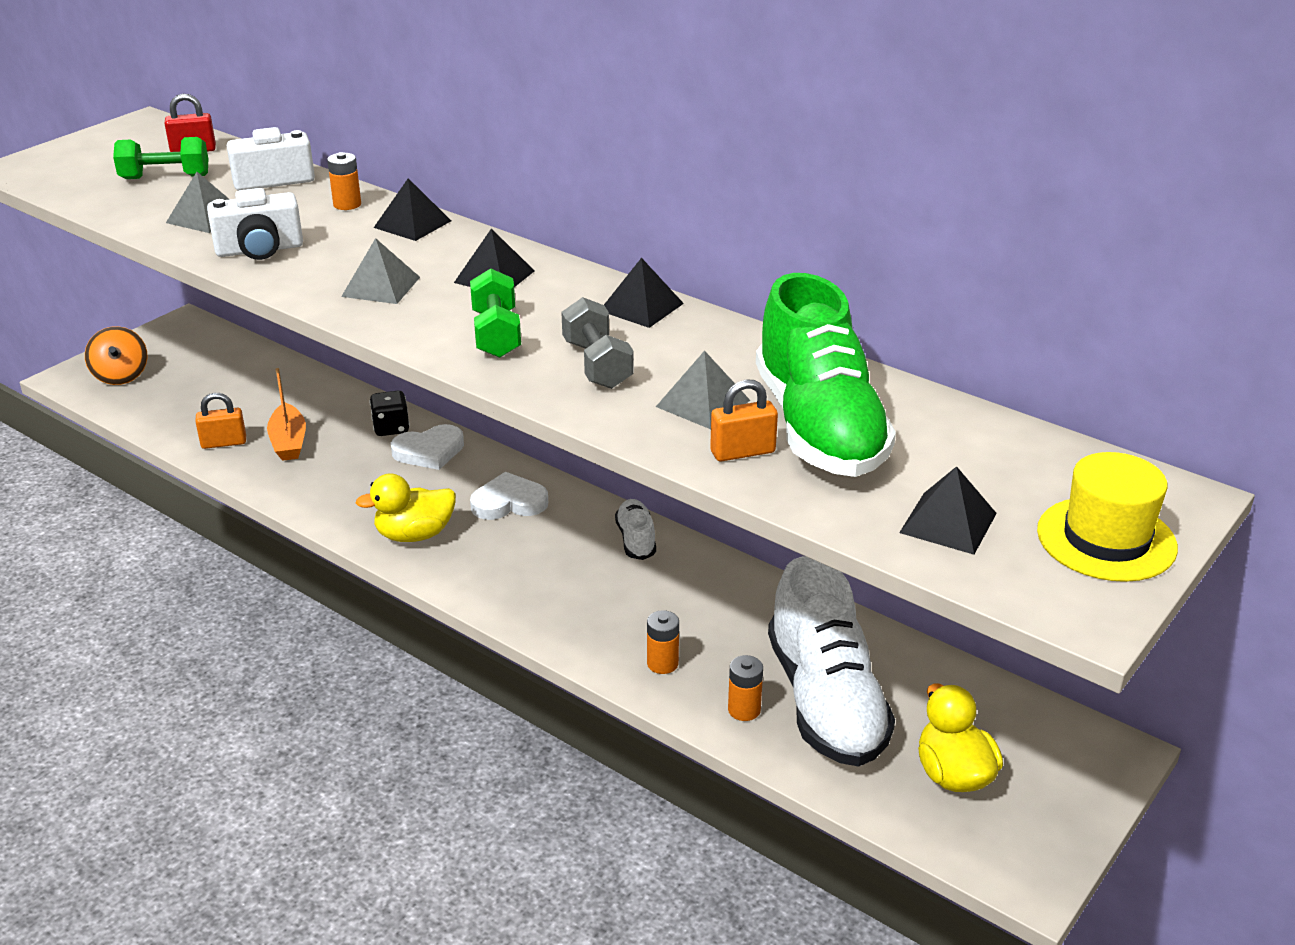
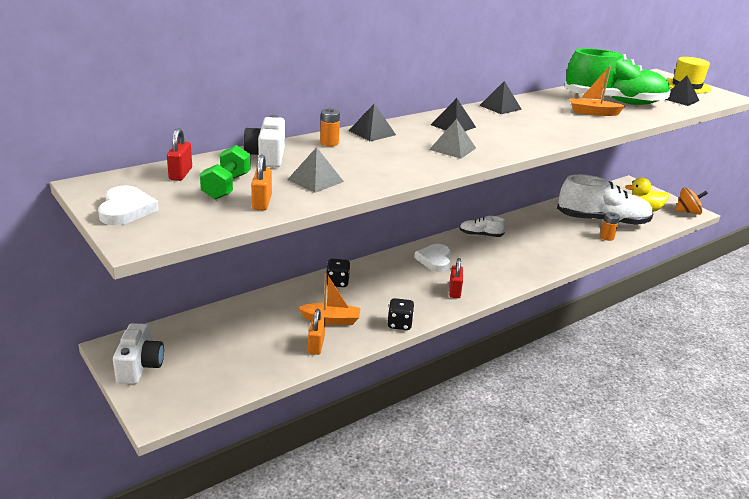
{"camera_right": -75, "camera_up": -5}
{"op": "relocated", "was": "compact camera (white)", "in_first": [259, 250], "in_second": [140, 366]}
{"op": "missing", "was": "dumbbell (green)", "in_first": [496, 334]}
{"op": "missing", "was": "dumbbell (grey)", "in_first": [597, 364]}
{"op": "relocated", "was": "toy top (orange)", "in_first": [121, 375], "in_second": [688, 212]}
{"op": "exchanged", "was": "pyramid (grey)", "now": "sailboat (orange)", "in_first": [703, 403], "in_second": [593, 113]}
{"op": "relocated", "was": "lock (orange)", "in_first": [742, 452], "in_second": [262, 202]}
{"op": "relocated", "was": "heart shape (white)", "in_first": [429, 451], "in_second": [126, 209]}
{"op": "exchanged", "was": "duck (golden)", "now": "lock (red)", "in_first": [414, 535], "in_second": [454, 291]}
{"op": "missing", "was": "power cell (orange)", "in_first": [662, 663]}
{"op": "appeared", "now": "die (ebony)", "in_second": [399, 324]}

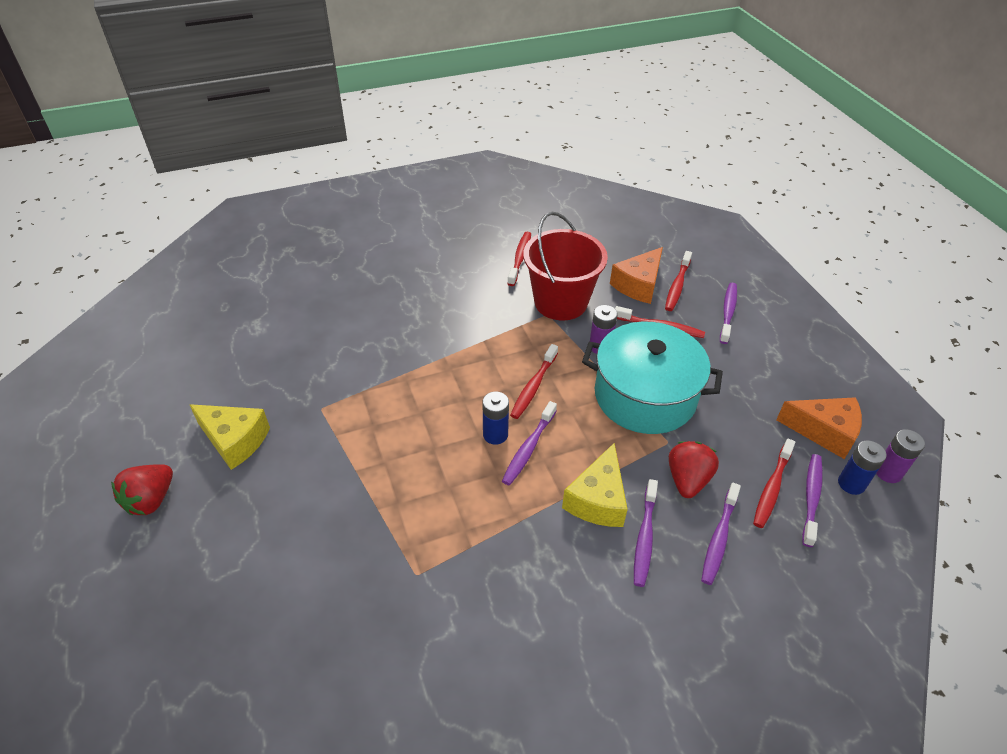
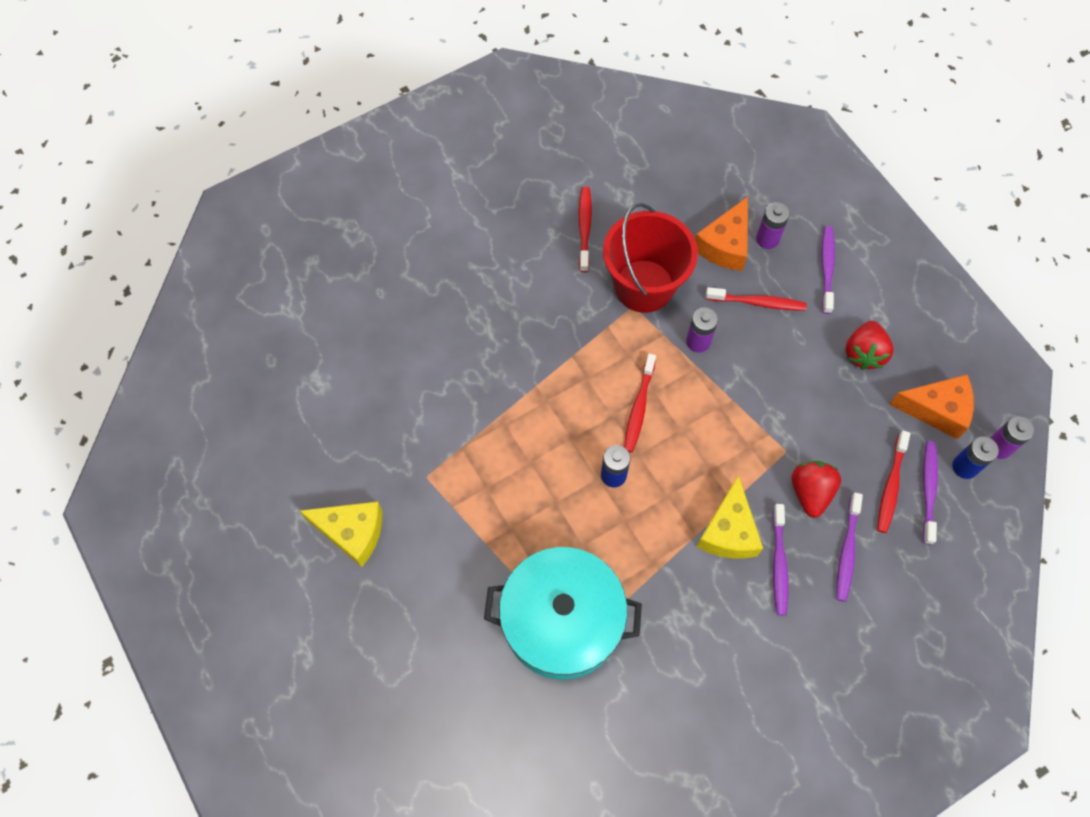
{"camera_right": -10, "camera_up": 20}
{"op": "exchanged", "was": "dental brush (red)", "now": "power cell (violet)", "in_first": [677, 286], "in_second": [767, 239]}
{"op": "relocated", "was": "stockpot (teal)", "in_first": [645, 396], "in_second": [562, 621]}
{"op": "missing", "was": "dental brush (violet)", "in_first": [528, 448]}
{"op": "relocated", "was": "toy strawberry (red)", "in_first": [151, 500], "in_second": [864, 353]}

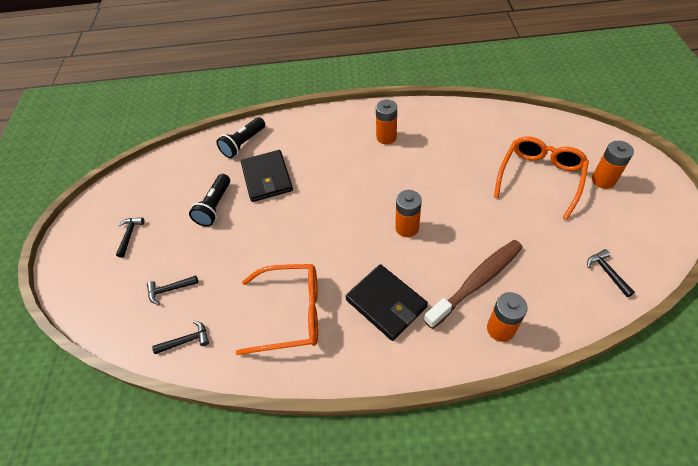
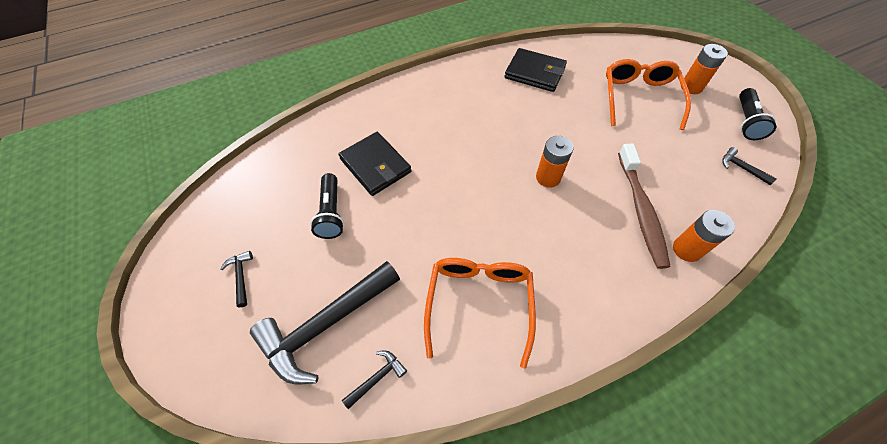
{"camera_right": -25, "camera_up": 5}
{"op": "missing", "was": "power cell (orange)", "in_first": [386, 137]}
{"op": "relocated", "was": "torch (ebony)", "in_first": [243, 144], "in_second": [746, 121]}
{"op": "spun", "was": "dental brush (brown)", "in_first": [477, 282], "in_second": [641, 211], "clockwise": 150}
{"op": "spun", "was": "spectacles (orange)", "in_first": [290, 313], "in_second": [479, 304], "clockwise": -60}
{"op": "relocated", "was": "card wallet (ebony)", "in_first": [386, 303], "in_second": [535, 73]}
{"op": "size", "was": "claw hammer (ebony)", "in_first": [169, 290], "in_second": [326, 325], "ratio": 2.41}

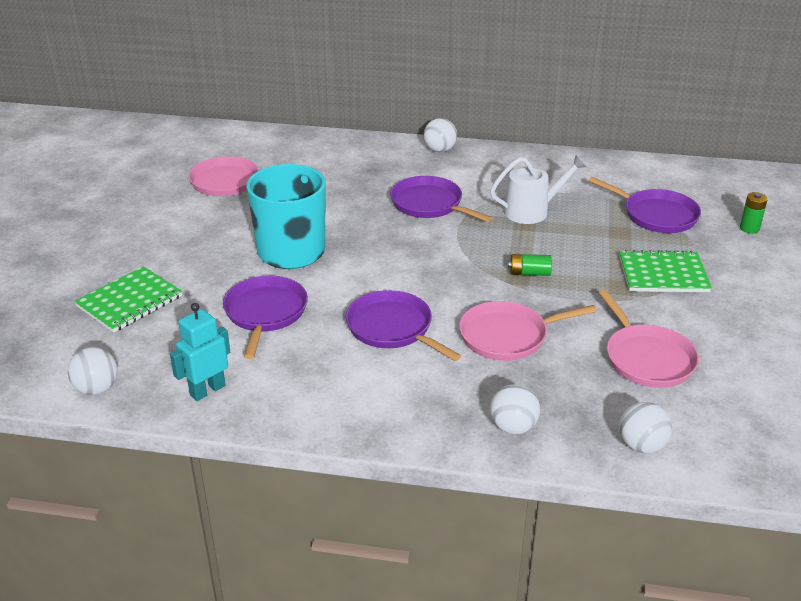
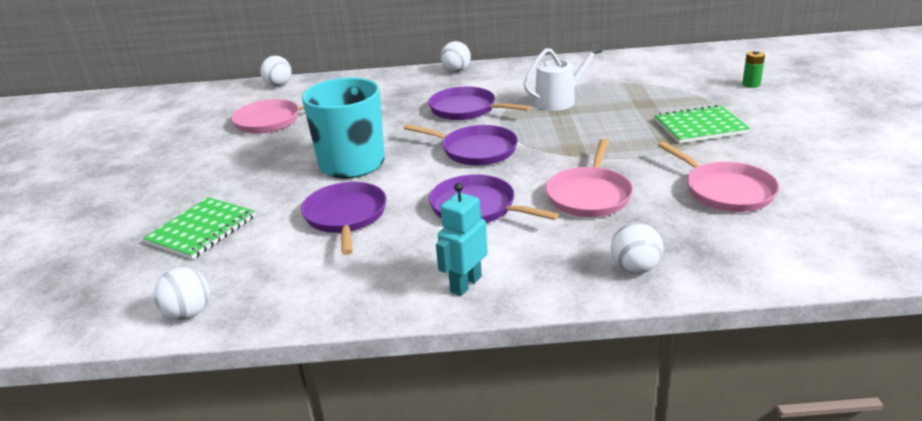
{"camera_right": -10, "camera_up": -5}
{"op": "relocated", "was": "skillet (violet)", "in_first": [656, 215], "in_second": [475, 150]}
{"op": "missing", "was": "power cell (green)", "in_first": [529, 273]}
{"op": "spun", "was": "skillet (pink)", "in_first": [508, 336], "in_second": [589, 195], "clockwise": -45}
{"op": "relocated", "was": "robot (teal)", "in_first": [207, 390], "in_second": [465, 284]}
{"op": "relocated", "was": "ball (white)", "in_first": [641, 445], "in_second": [278, 85]}

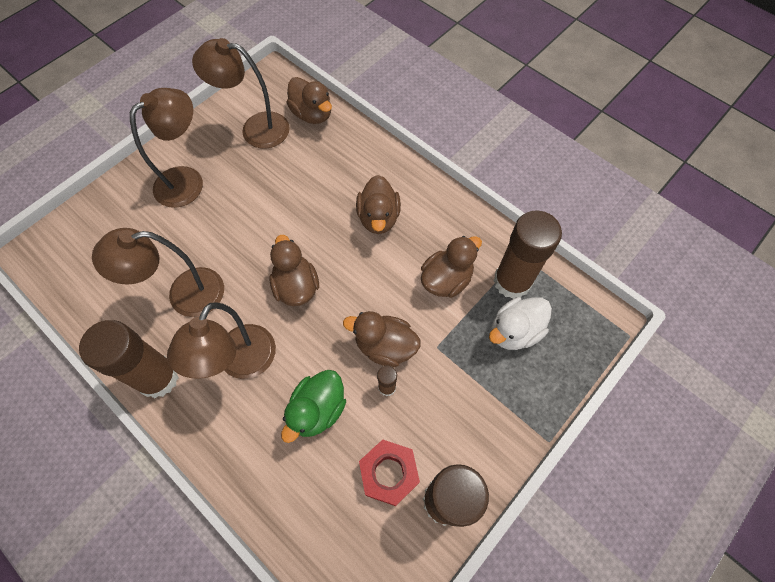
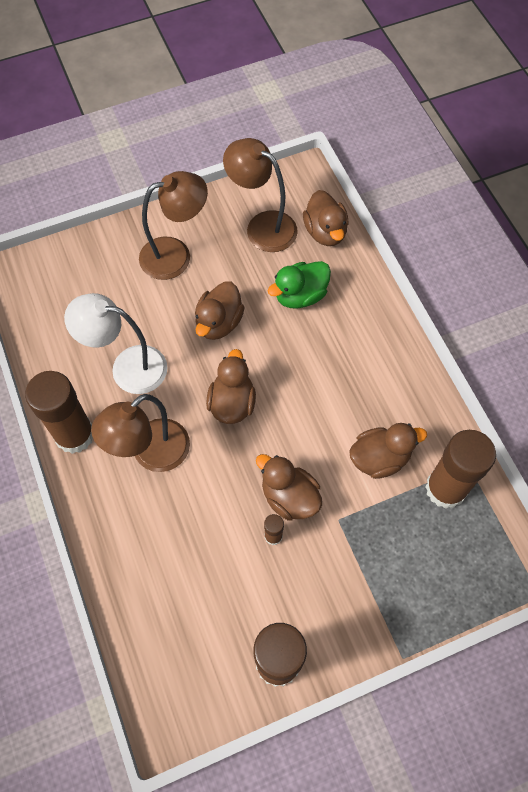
{"camera_right": 25, "camera_up": 0}
{"op": "relocated", "was": "duck (brown)", "in_first": [378, 217], "in_second": [219, 322]}
{"op": "colour", "was": "reading lamp (brown)", "now": "reading lamp (white)", "in_first": [184, 295], "in_second": [127, 367]}
{"op": "missing", "was": "duck (white)", "in_first": [514, 331]}
{"op": "relocated", "was": "duck (green)", "in_first": [318, 410], "in_second": [300, 295]}
{"op": "missing", "was": "hexagon nut (red)", "in_first": [389, 473]}

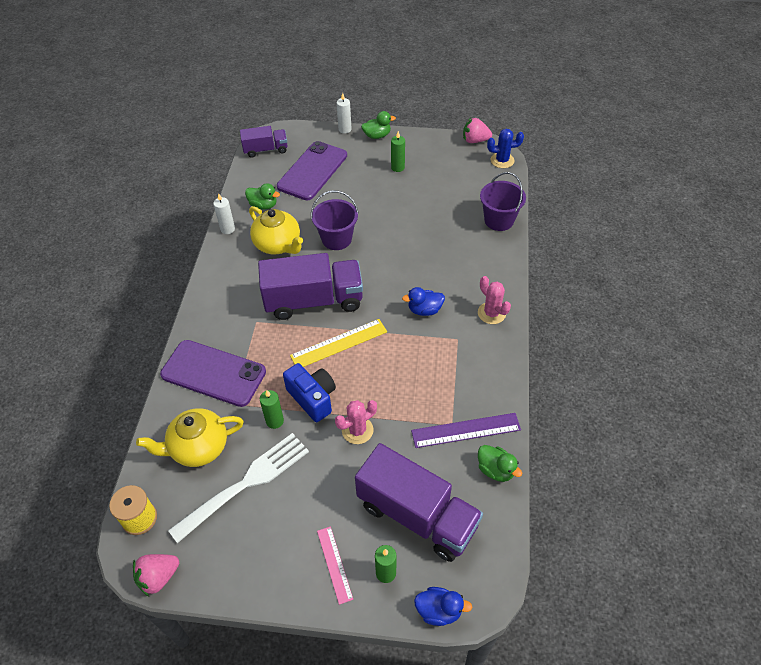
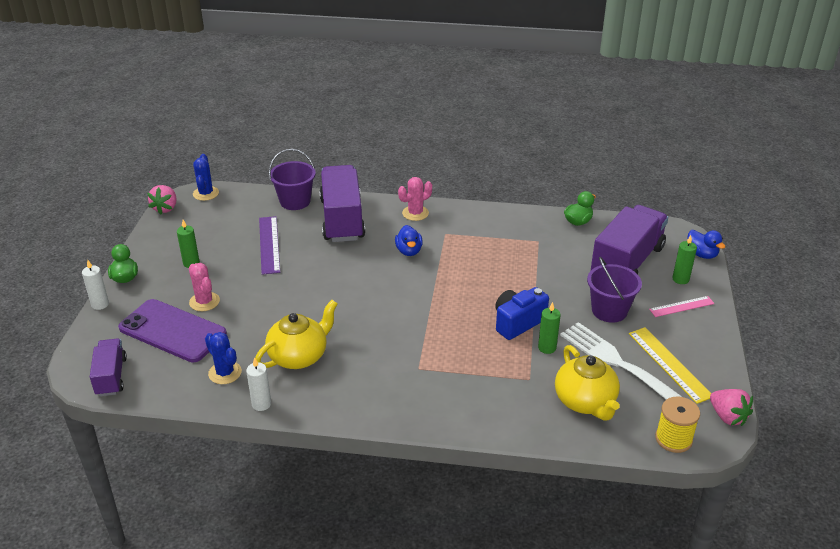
{"camera_right": -90, "camera_up": -15}
{"op": "exchanged", "was": "duck (green)", "now": "saguaro cactus (blue)", "in_first": [263, 205], "in_second": [225, 373]}
{"op": "relocated", "was": "pail (violet)", "in_first": [336, 239], "in_second": [609, 311]}
{"op": "relocated", "was": "toy truck (violet)", "in_first": [314, 301], "in_second": [342, 219]}
{"op": "relocated", "was": "ruler (golden)", "in_first": [339, 343], "in_second": [669, 364]}
{"op": "missing", "was": "phone (violet)", "in_first": [213, 373]}
{"op": "relocated", "was": "saguaro cactus (pink)", "in_first": [357, 430], "in_second": [204, 302]}
{"op": "relocated", "was": "ruler (violet)", "in_first": [466, 430], "in_second": [269, 244]}
{"op": "spun", "was": "duck (blue)", "in_first": [439, 610], "in_second": [701, 254], "clockwise": 135}

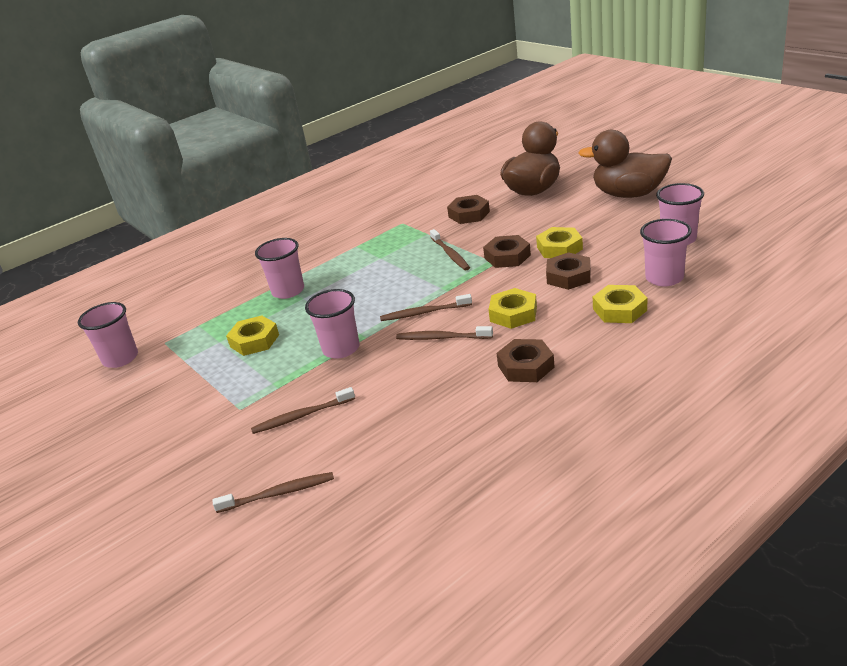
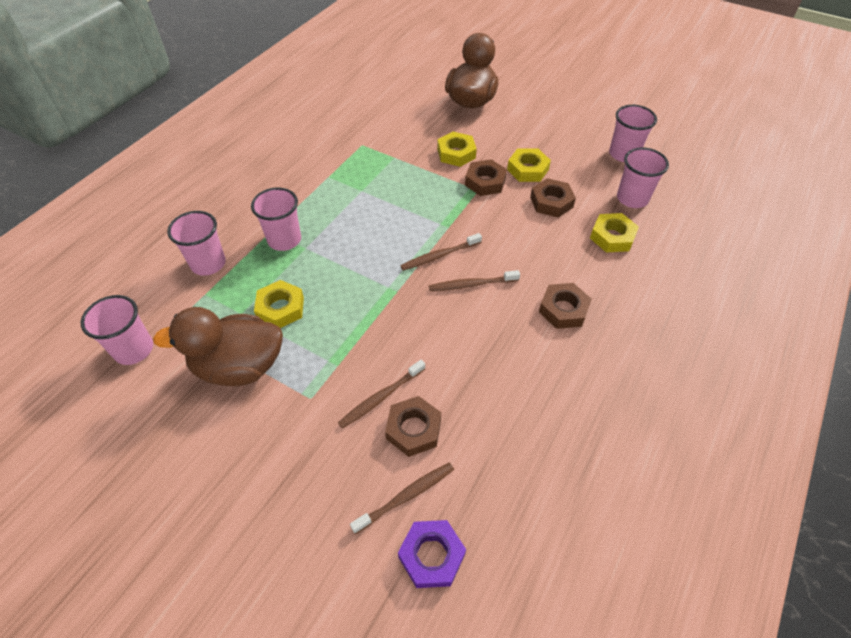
{"camera_right": -25, "camera_up": 20}
{"op": "relocated", "was": "duck (brown)", "in_first": [628, 194], "in_second": [239, 366]}
{"op": "relocated", "was": "hexagon nut (brown)", "in_first": [469, 214], "in_second": [413, 429]}
{"op": "missing", "was": "dental brush (brown)", "in_first": [450, 254]}
{"op": "relocated", "was": "hexagon nut (golden)", "in_first": [513, 314], "in_second": [456, 153]}
{"op": "relocated", "was": "cup (pink)", "in_first": [341, 349], "in_second": [208, 263]}
{"op": "appeared", "now": "hexagon nut (violet)", "in_second": [431, 556]}

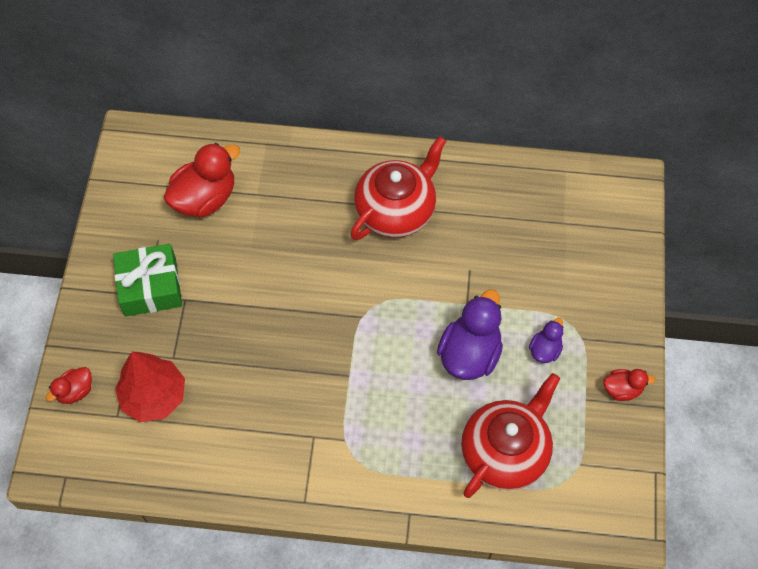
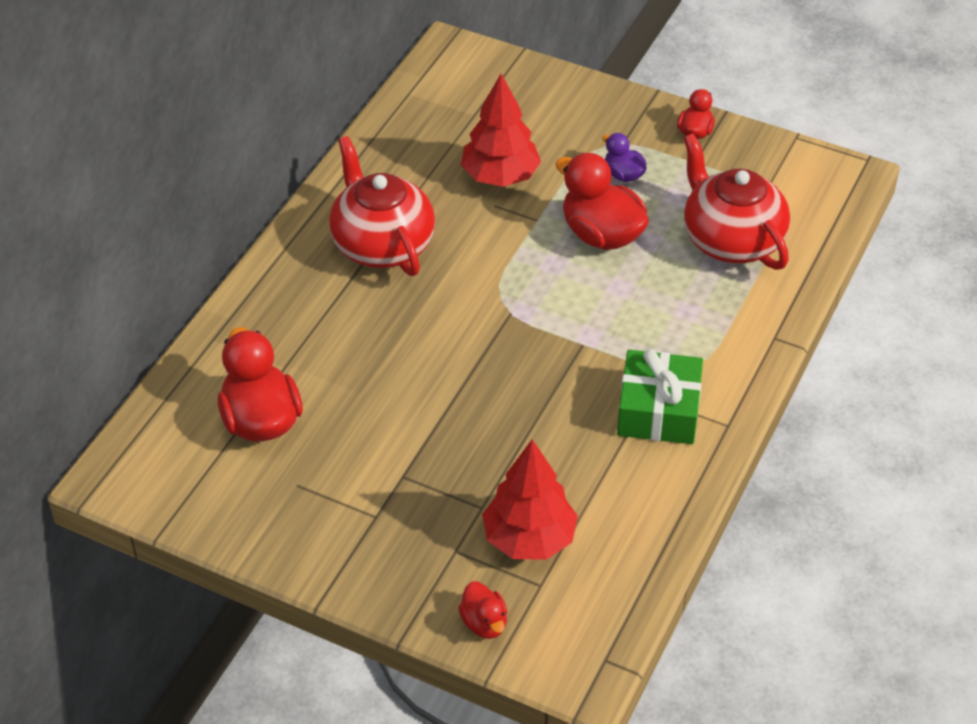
{"camera_right": -70, "camera_up": -15}
{"op": "relocated", "was": "present (green)", "in_first": [150, 287], "in_second": [658, 410]}
{"op": "colour", "was": "duck (violet)", "now": "duck (red)", "in_first": [470, 354], "in_second": [601, 235]}
{"op": "appeared", "now": "toy tree (red)", "in_second": [500, 177]}

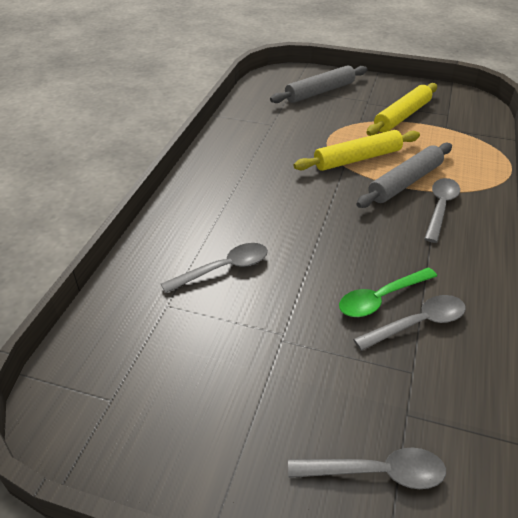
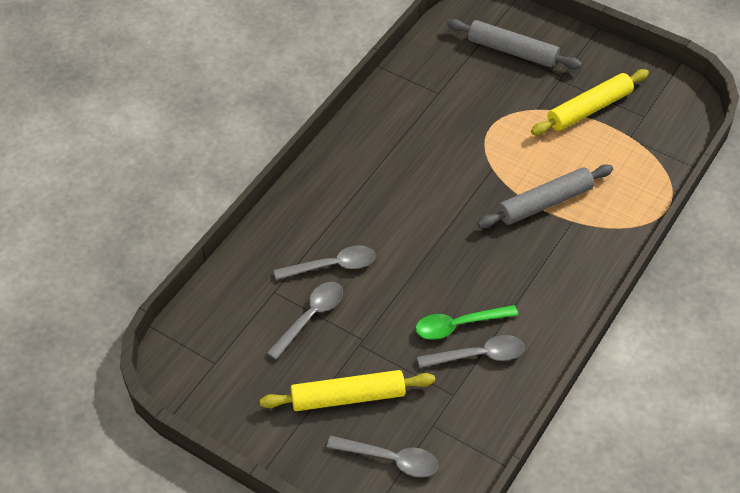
{"camera_right": 15, "camera_up": 10}
{"op": "spun", "was": "dough roller (grey)", "in_first": [320, 92], "in_second": [512, 51], "clockwise": 45}
{"op": "relocated", "was": "dough roller (golden)", "in_first": [357, 159], "in_second": [348, 397]}
{"op": "relocated", "was": "tablespoon (grey)", "in_first": [440, 208], "in_second": [310, 317]}

